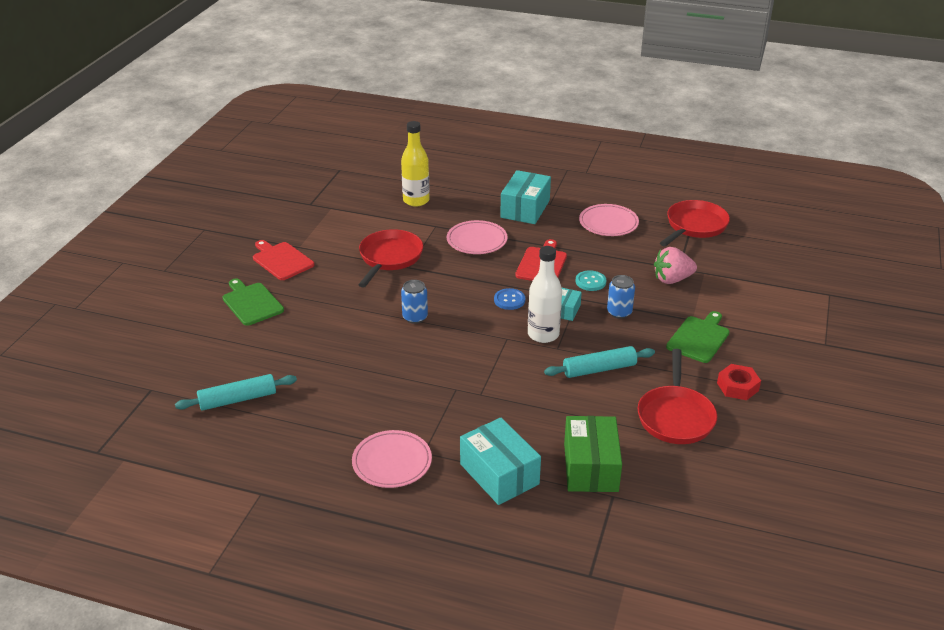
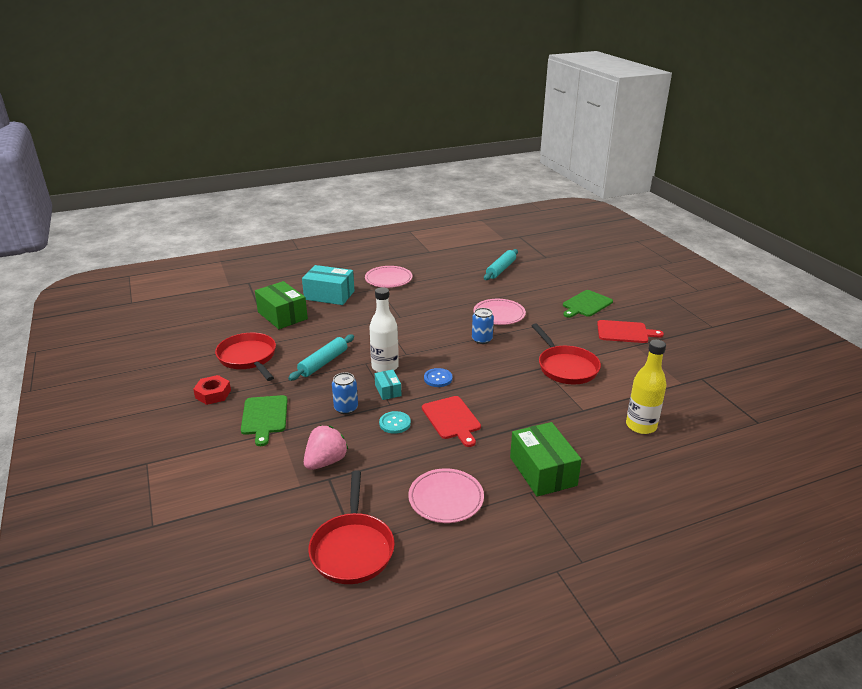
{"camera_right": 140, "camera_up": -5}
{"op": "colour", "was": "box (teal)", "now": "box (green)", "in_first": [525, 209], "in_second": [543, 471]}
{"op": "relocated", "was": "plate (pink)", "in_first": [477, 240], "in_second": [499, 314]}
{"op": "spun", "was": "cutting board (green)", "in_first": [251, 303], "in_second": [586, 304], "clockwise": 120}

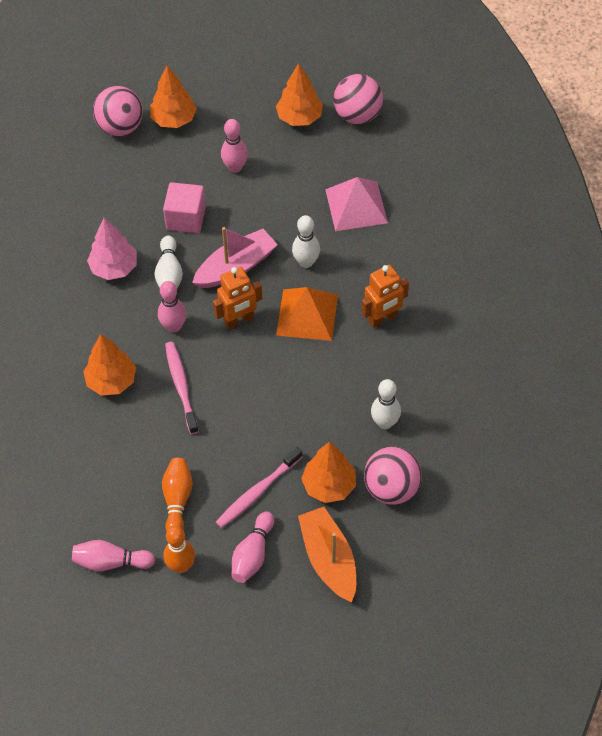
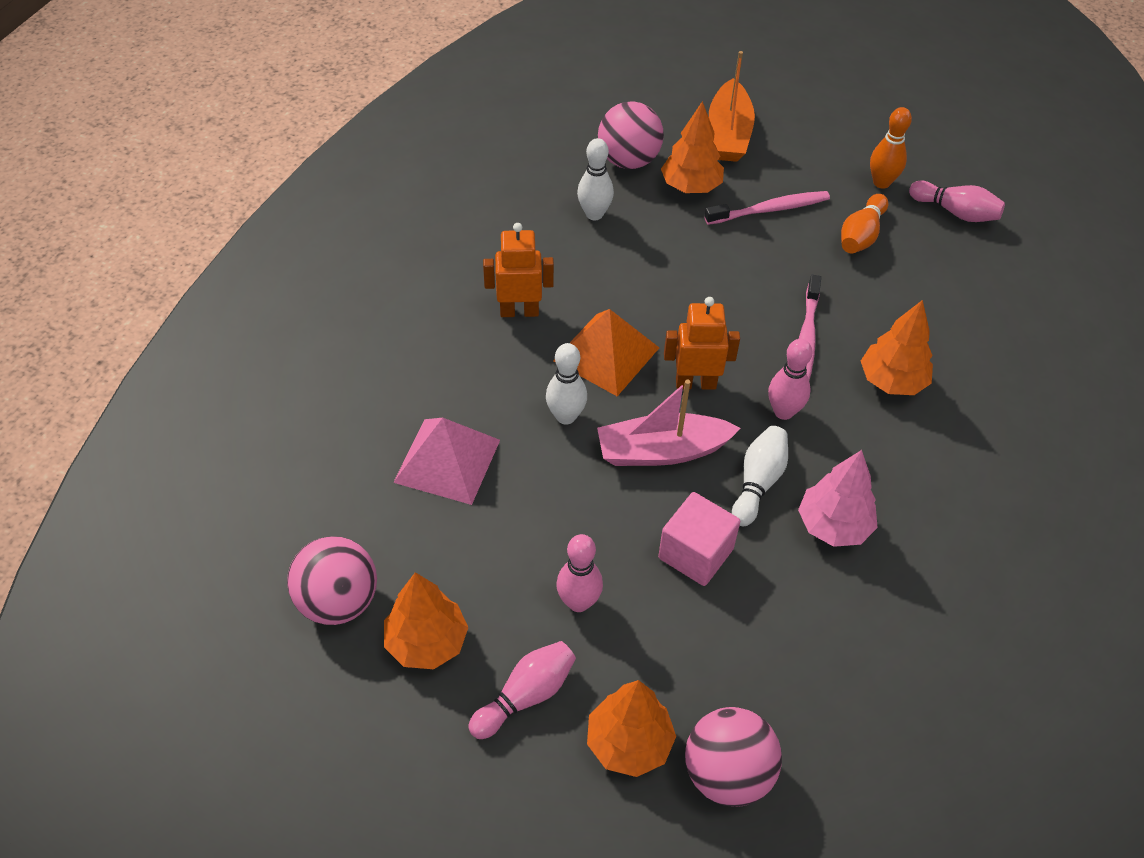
{"camera_right": -155, "camera_up": -5}
{"op": "relocated", "was": "tenpin (pink)", "in_first": [253, 554], "in_second": [526, 696]}

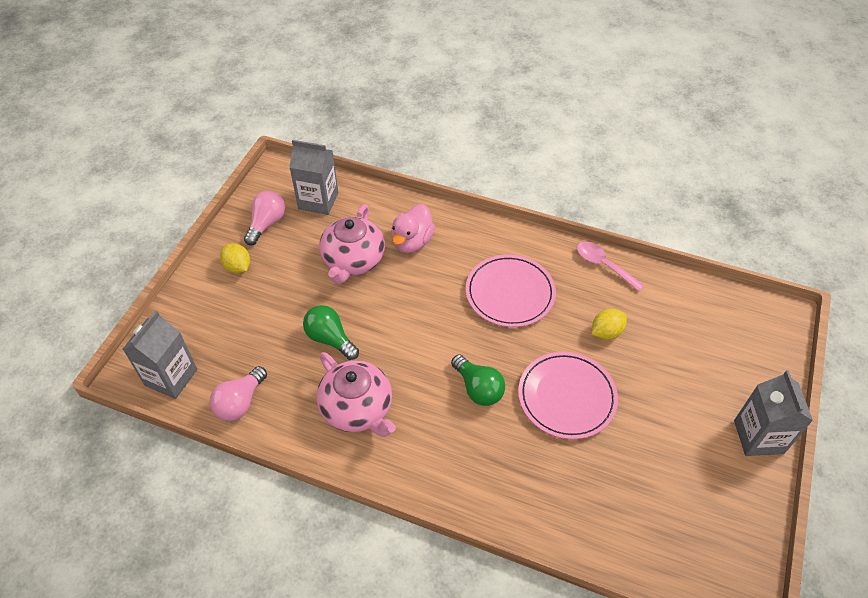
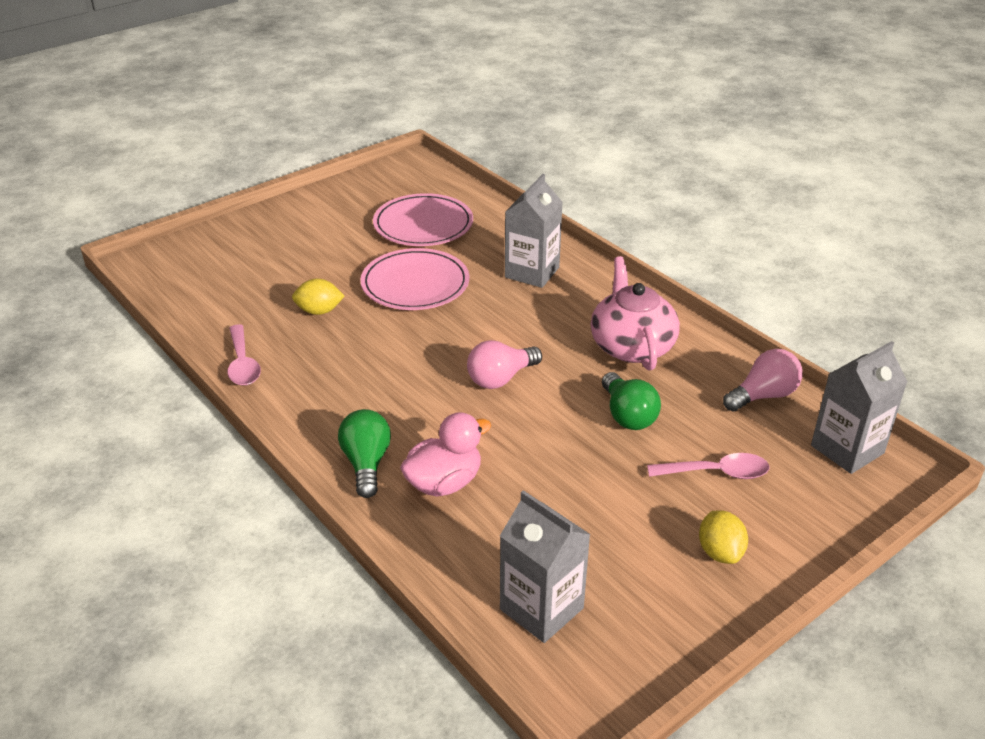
{"camera_right": -150, "camera_up": -15}
{"op": "relocated", "was": "light bulb (pink)", "in_first": [267, 224], "in_second": [500, 378]}
{"op": "missing", "was": "teapot (pink)", "in_first": [353, 260]}
{"op": "relocated", "was": "plate (pink)", "in_first": [510, 293], "in_second": [423, 225]}
{"op": "relocated", "was": "light bulb (green)", "in_first": [478, 388], "in_second": [366, 463]}
{"op": "relocated", "was": "juice carton (grey)", "in_first": [758, 437], "in_second": [532, 272]}
{"op": "appeared", "now": "tablespoon (pink)", "in_second": [716, 473]}

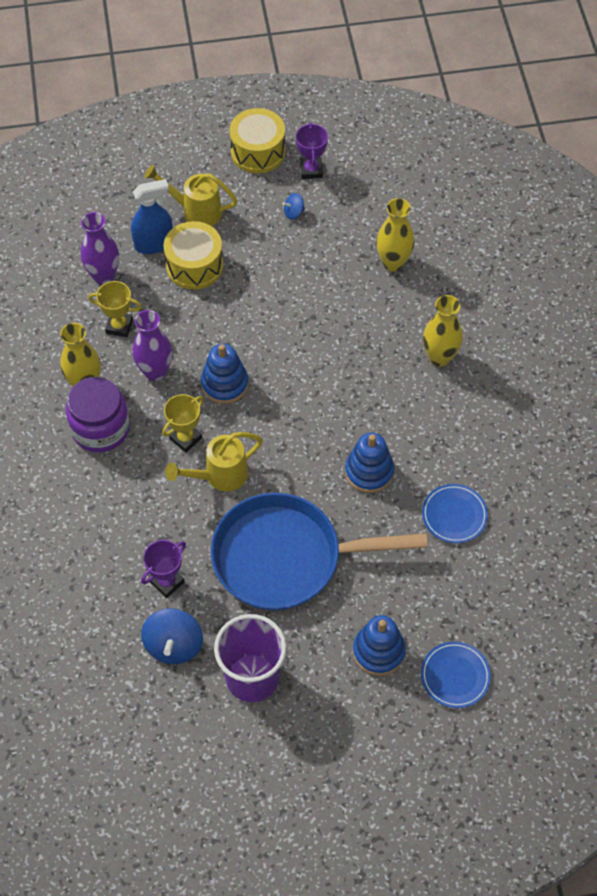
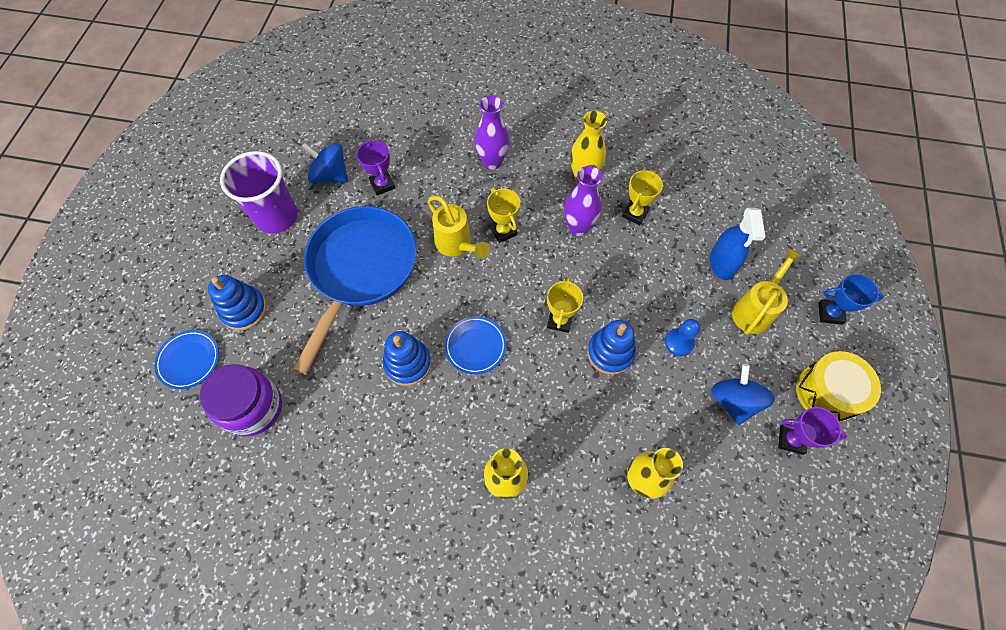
{"camera_right": 110, "camera_up": 5}
{"op": "size", "was": "toy top (blue)", "in_first": [293, 213], "in_second": [733, 401], "ratio": 1.95}
{"op": "relocated", "was": "flower vase (violet)", "in_first": [104, 276], "in_second": [492, 162]}
{"op": "missing", "was": "snare drum (golden)", "in_first": [194, 266]}
{"op": "relocated", "was": "stacking rings (blue)", "in_first": [224, 384], "in_second": [610, 353]}
{"op": "relocated", "was": "jam jar (violet)", "in_first": [100, 428], "in_second": [253, 407]}
{"op": "spun", "was": "sprinkling can (golden)", "in_first": [219, 476], "in_second": [457, 245], "clockwise": 150}
{"op": "relocated", "was": "plate (blue)", "in_first": [454, 515], "in_second": [475, 346]}
{"op": "appeared", "now": "award cup (blue)", "in_second": [830, 313]}
{"op": "appeared", "now": "award cup (golden)", "in_second": [559, 320]}
{"op": "appeared", "now": "pawn (blue)", "in_second": [679, 343]}

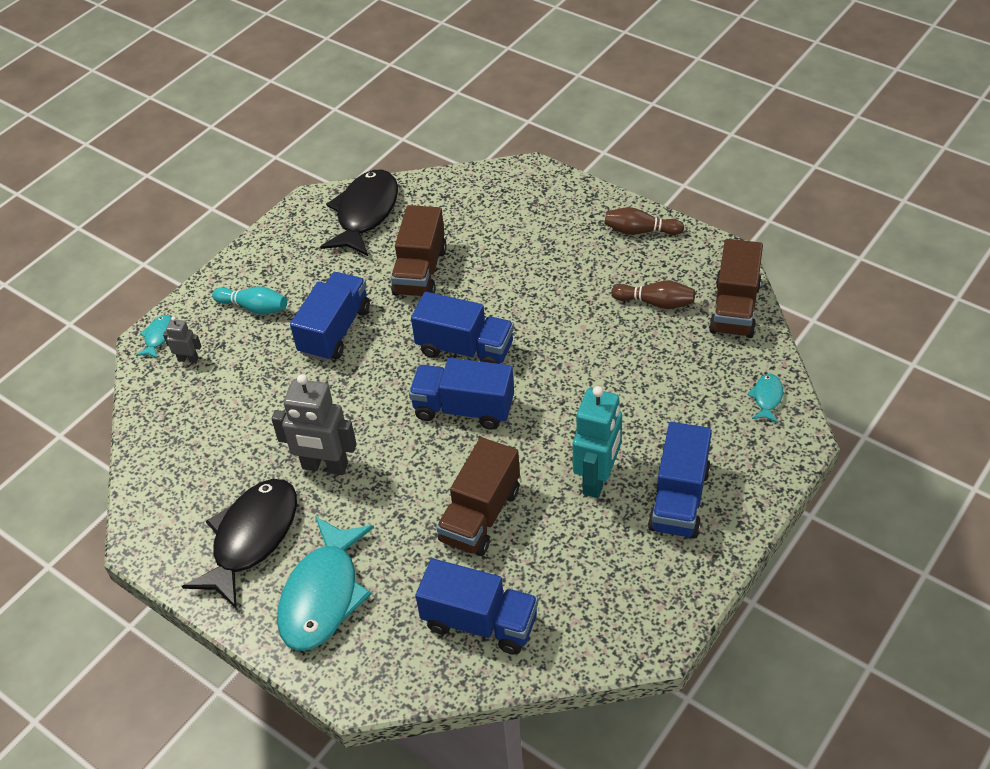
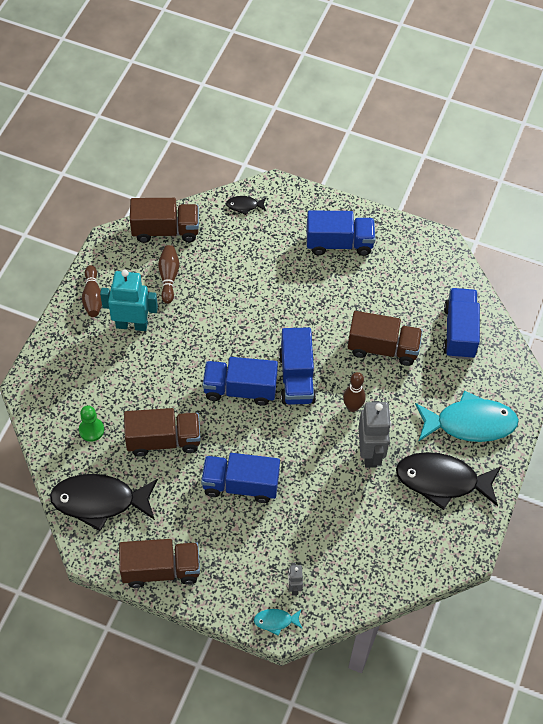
{"camera_right": -110, "camera_up": 10}
{"op": "missing", "was": "tenpin (teal)", "in_first": [254, 308]}
{"op": "spun", "was": "toy truck (blue)", "in_first": [465, 349], "in_second": [240, 389], "clockwise": -90}
{"op": "colour", "was": "fish figure (teal)", "now": "fish figure (ebony)", "in_first": [767, 398], "in_second": [244, 206]}
{"op": "relocated", "was": "robot (teal)", "in_first": [597, 479], "in_second": [131, 324]}
{"op": "appeared", "now": "tenpin (brown)", "in_second": [352, 407]}
{"op": "appeared", "now": "pawn (green)", "in_second": [91, 430]}
{"op": "appeared", "now": "toy truck (brown)", "in_second": [161, 570]}

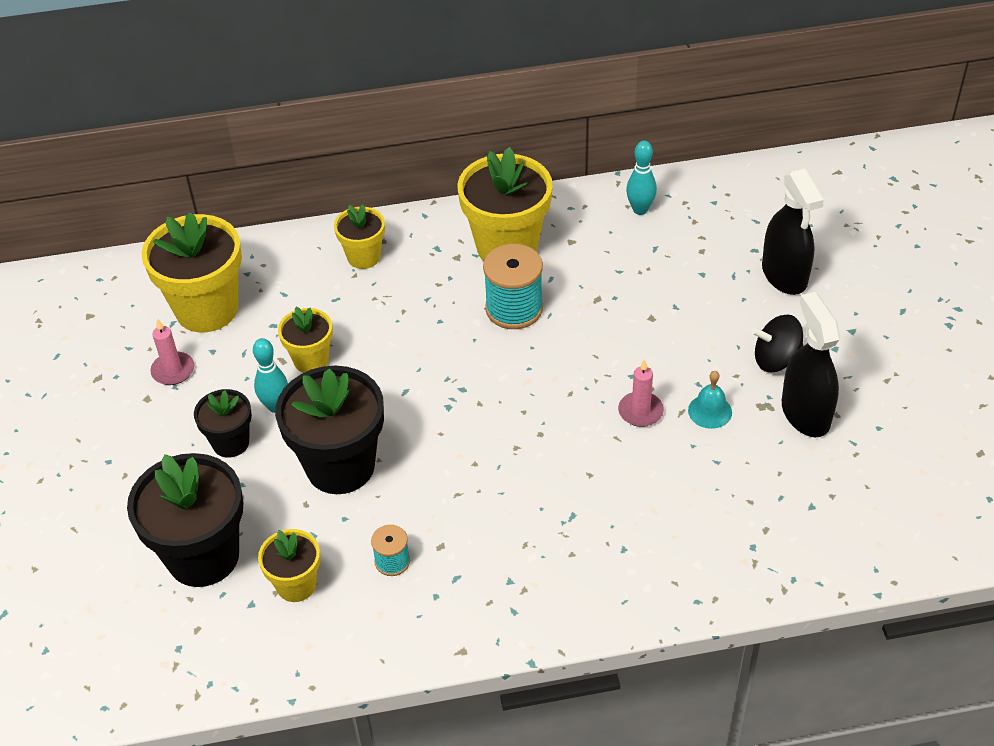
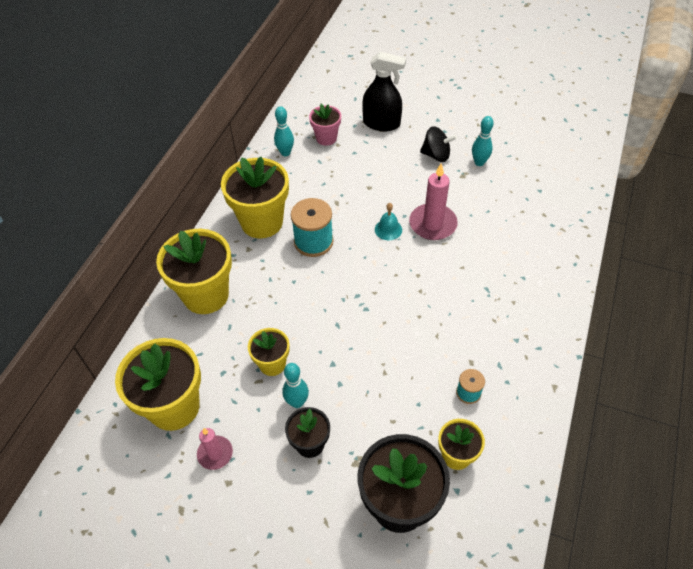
{"camera_right": -60, "camera_up": 5}
{"op": "size", "was": "flower pot (golden)", "in_first": [364, 257], "in_second": [206, 295], "ratio": 1.83}
{"op": "exchanged", "was": "spray bottle (ebony)", "now": "tenpin (teal)", "in_first": [805, 413], "in_second": [479, 162]}
{"op": "spun", "was": "toy top (ebony)", "in_first": [776, 360], "in_second": [436, 155], "clockwise": -105}
{"op": "size", "was": "candle (pink)", "in_first": [640, 411], "in_second": [432, 224], "ratio": 1.68}
{"op": "missing", "was": "flower pot (ebony)", "in_first": [340, 466]}
{"op": "relocated", "was": "school bell (teal)", "in_first": [710, 411], "in_second": [388, 229]}
{"op": "appeared", "now": "flower pot (pink)", "in_second": [326, 138]}

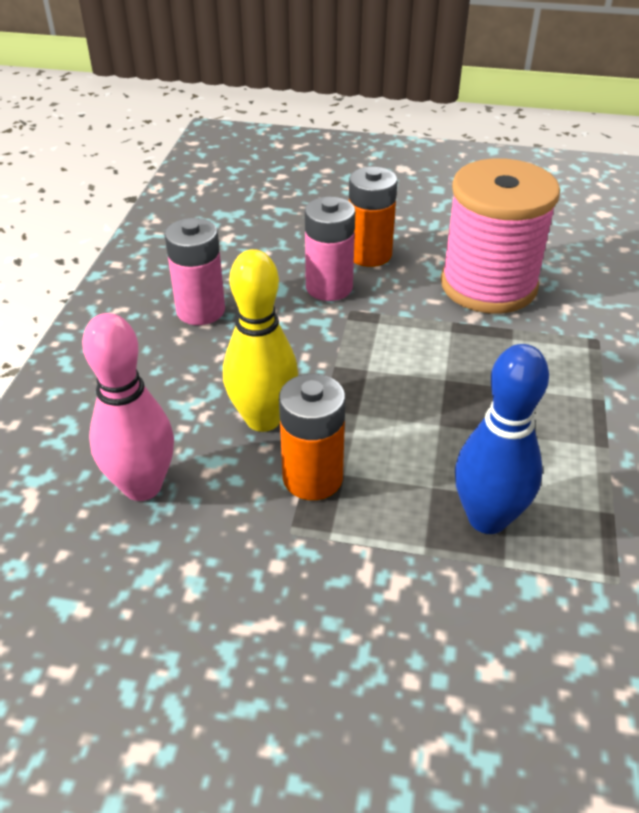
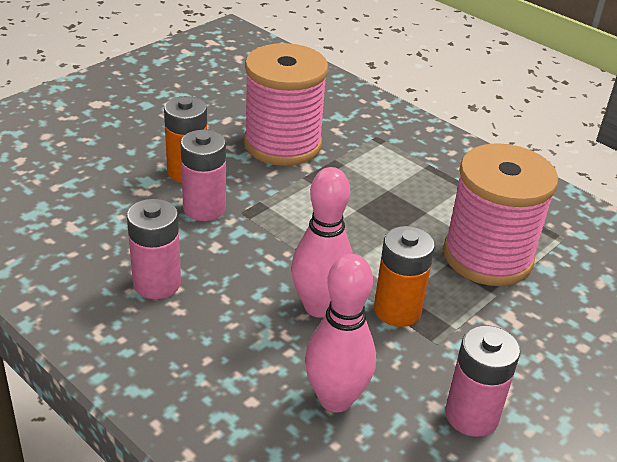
{"camera_right": -60, "camera_up": -5}
{"op": "colour", "was": "tenpin (golden)", "now": "tenpin (pink)", "in_first": [263, 419], "in_second": [319, 307]}
{"op": "exchanged", "was": "tenpin (blue)", "now": "bobbin (pink)", "in_first": [487, 518], "in_second": [487, 256]}
{"op": "appeared", "now": "power cell (pink)", "in_second": [471, 415]}

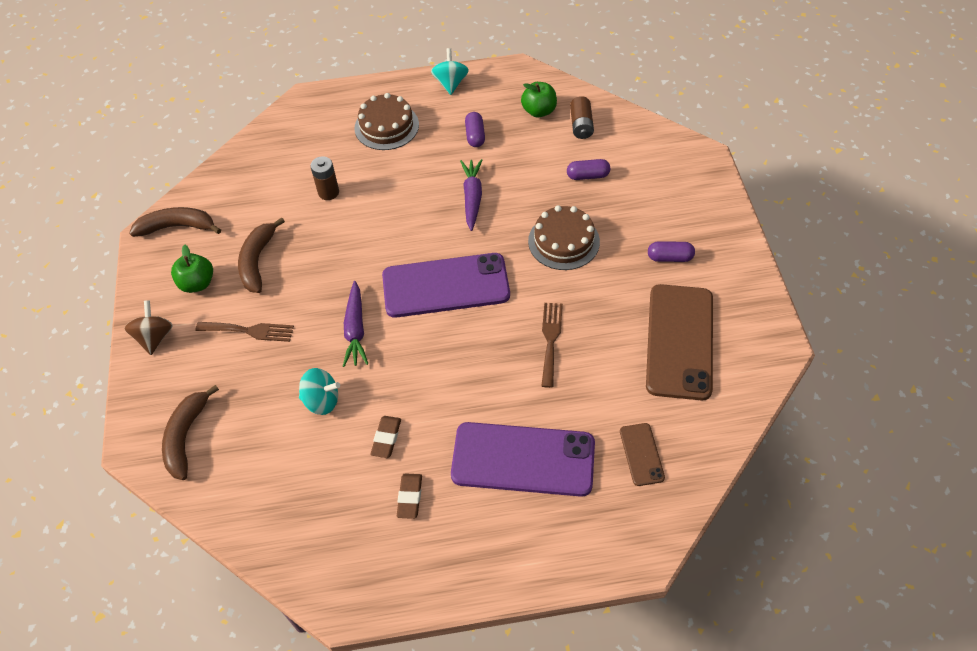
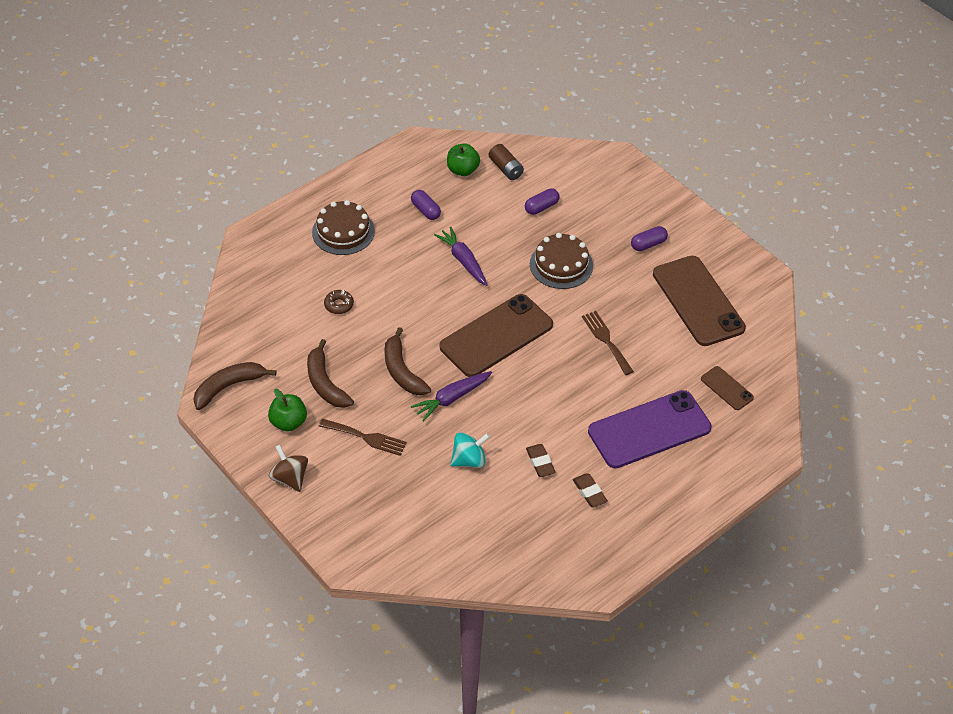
{"camera_right": -35, "camera_up": -5}
{"op": "missing", "was": "toy top (teal)", "in_first": [450, 83]}
{"op": "exchanged", "was": "power cell (brown)", "now": "doughnut (brown)", "in_first": [328, 192], "in_second": [339, 305]}
{"op": "colour", "was": "phone (violet)", "now": "phone (brown)", "in_first": [445, 286], "in_second": [496, 336]}
{"op": "spun", "was": "root vegetable (violet)", "in_first": [355, 329], "in_second": [452, 398], "clockwise": 90}
{"op": "spun", "was": "table fork (brown)", "in_first": [249, 331], "in_second": [366, 437], "clockwise": 45}
{"op": "relocated", "was": "toy banana (brown)", "in_first": [186, 437], "in_second": [402, 371]}

